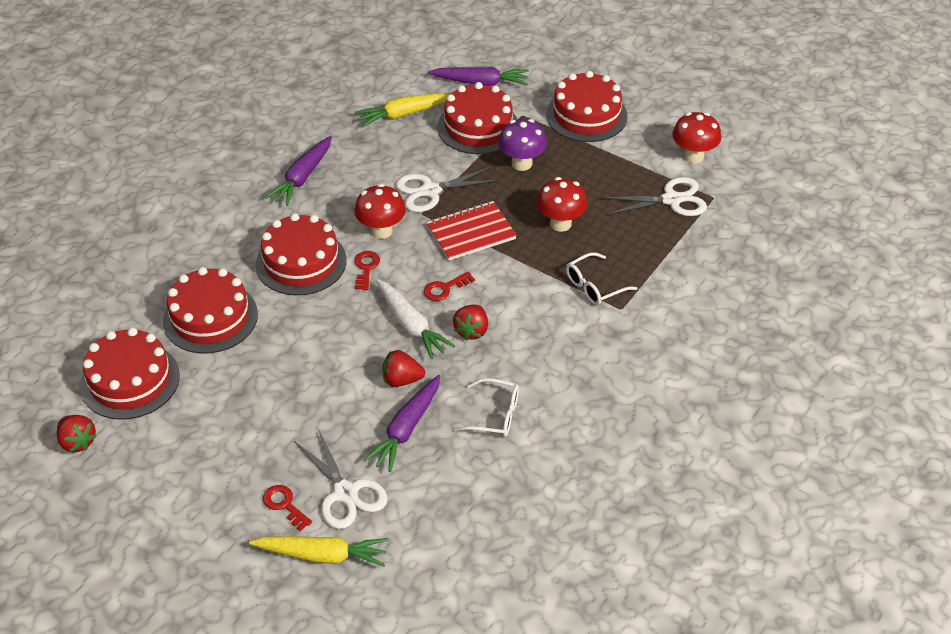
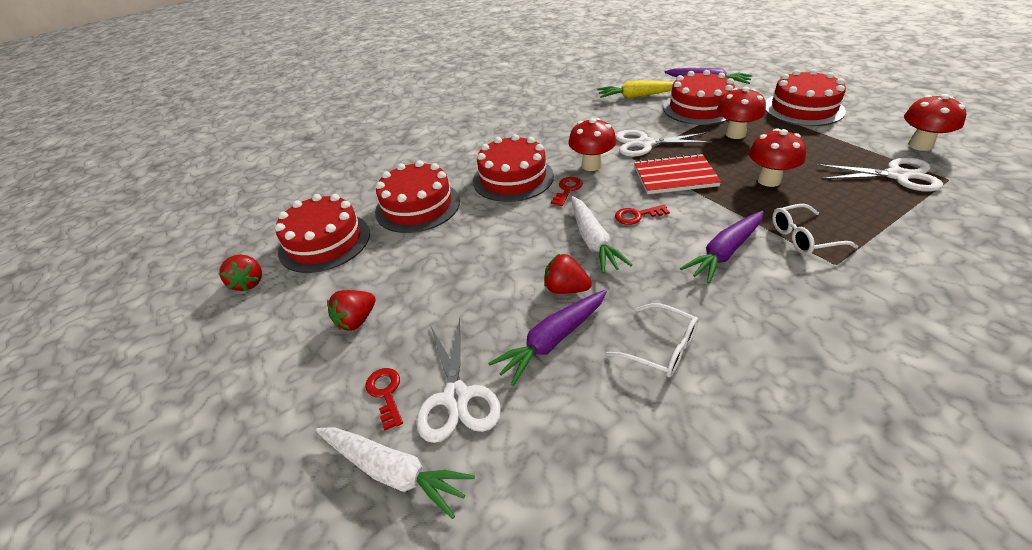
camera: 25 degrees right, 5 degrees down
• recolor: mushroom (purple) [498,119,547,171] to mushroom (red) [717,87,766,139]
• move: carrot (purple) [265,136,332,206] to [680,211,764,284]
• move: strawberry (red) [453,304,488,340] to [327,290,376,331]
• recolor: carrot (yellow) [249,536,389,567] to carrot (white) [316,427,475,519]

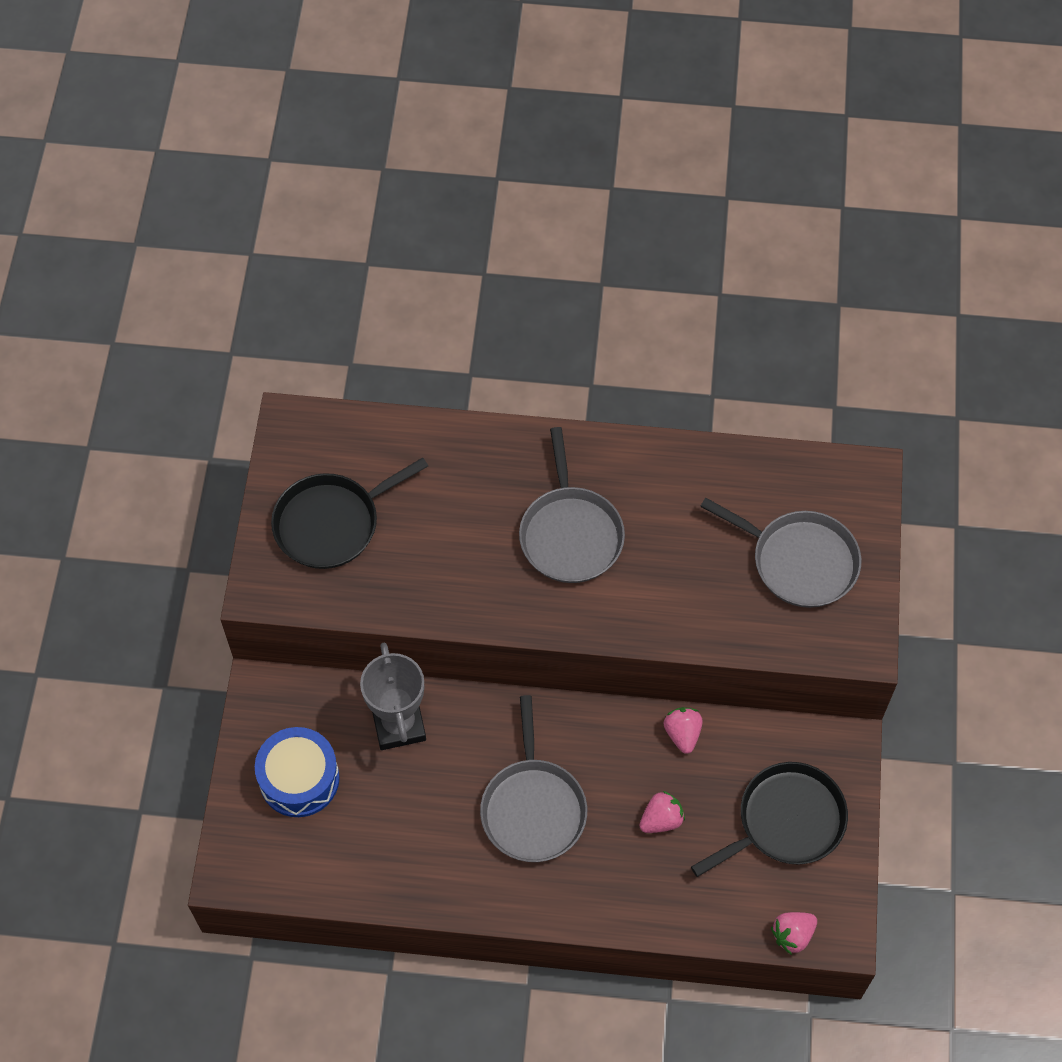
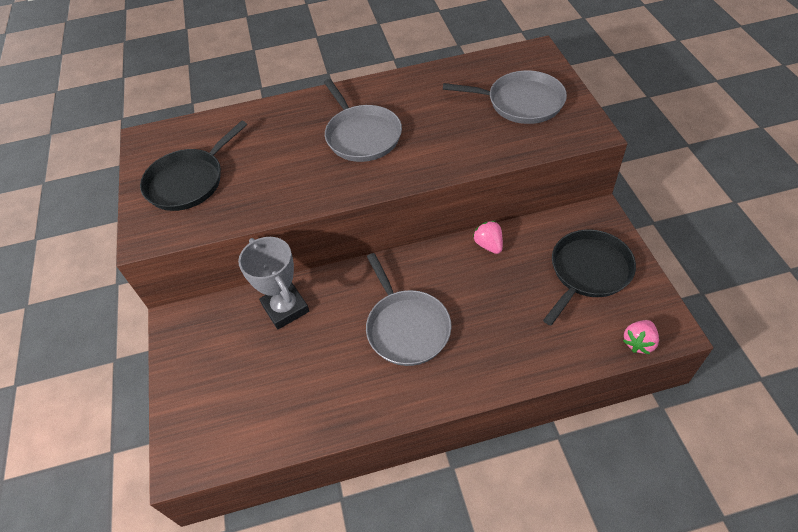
camera: 15 degrees left, 10 degrees down
• delete: drum (blue) [255,727,340,817]
• delete: strawberry (pink) [639,791,685,833]

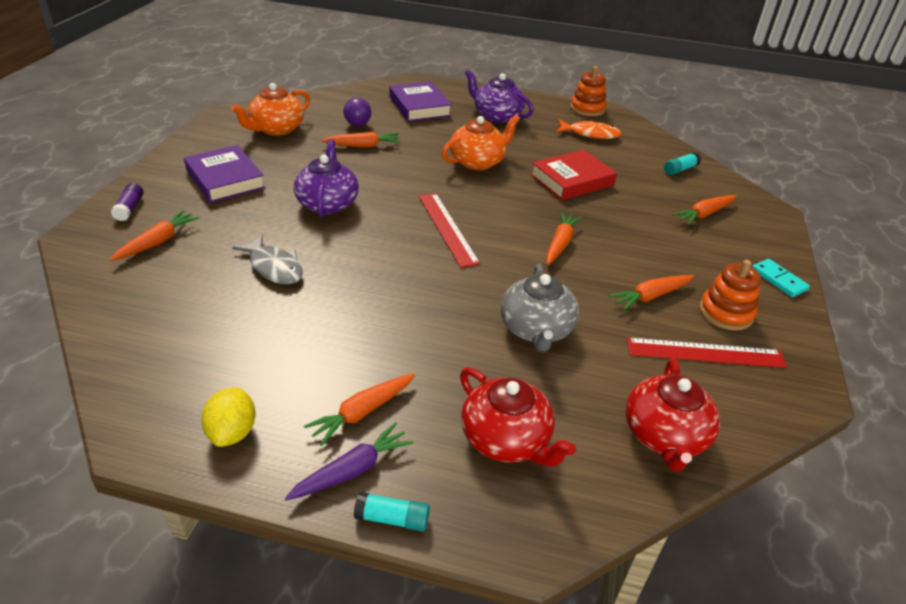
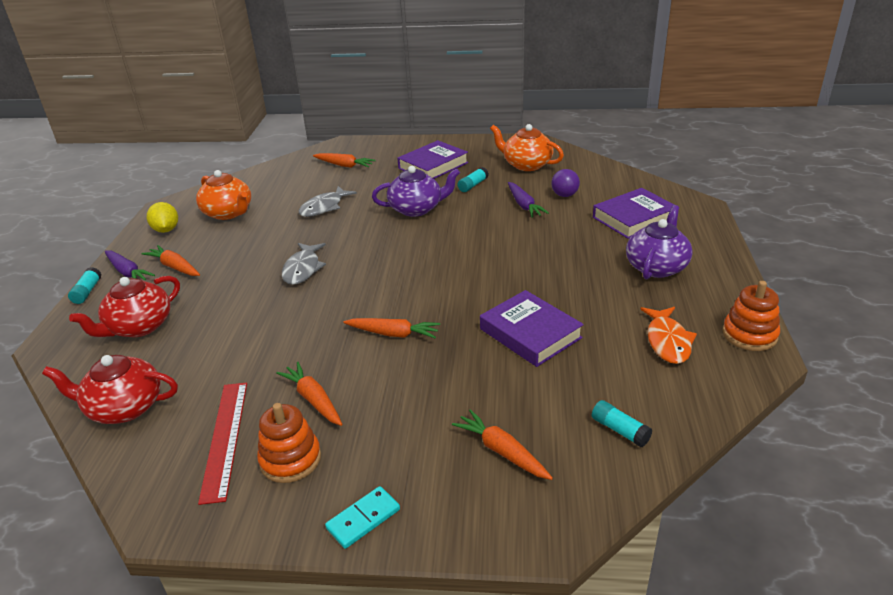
camera: 85 degrees right, 5 degrees down
• move: teapot (orange) [442,114,520,170] to [196,170,251,220]
• recolor: carrot (orange) [321,132,401,147] to carrot (purple) [508,182,549,218]
• recolor: book (red) [530,149,617,200] to book (purple) [480,290,584,367]
• delete: glue stick (purple) [111,183,143,221]
• delete: ruler (red) [419,193,480,268]
• delete: teapot (grey) [501,264,579,352]
• rotate: lemon (yellow) [201,388,256,447] = [147,202,178,233] 75 degrees clockwise
• insert: glue stick (turquoise) [457,167,489,192]
• insert: fish (grey) [282,243,326,285]

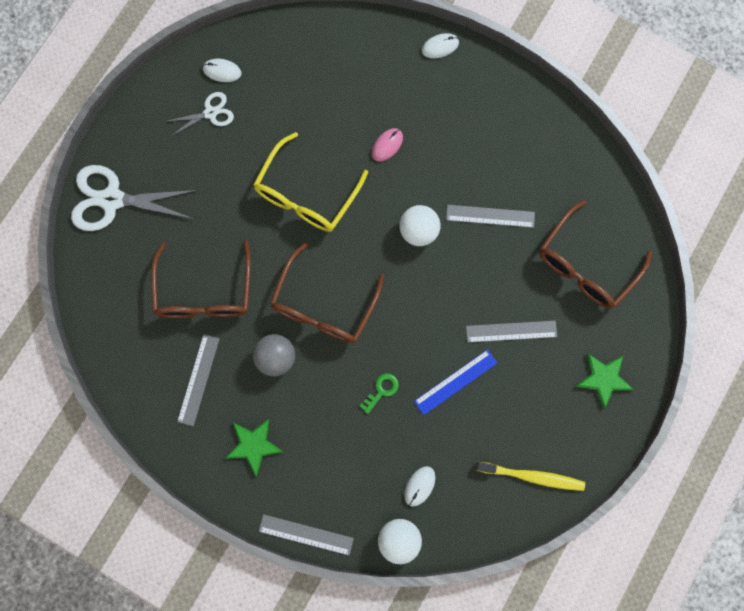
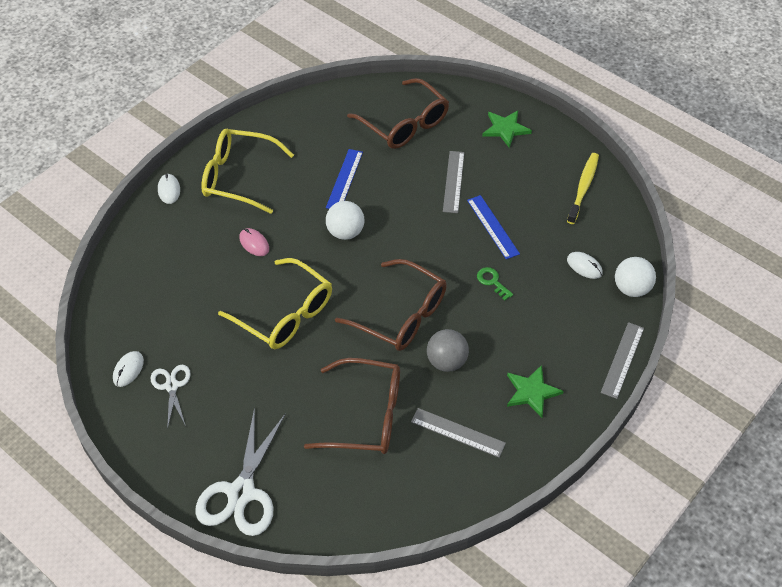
camera: 80 degrees left, 25 degrees down
• recolor: ruler (grey) [446,205,535,228] to ruler (blue) [326,149,363,209]
• insert: glasses (yellow) [201,129,294,214]

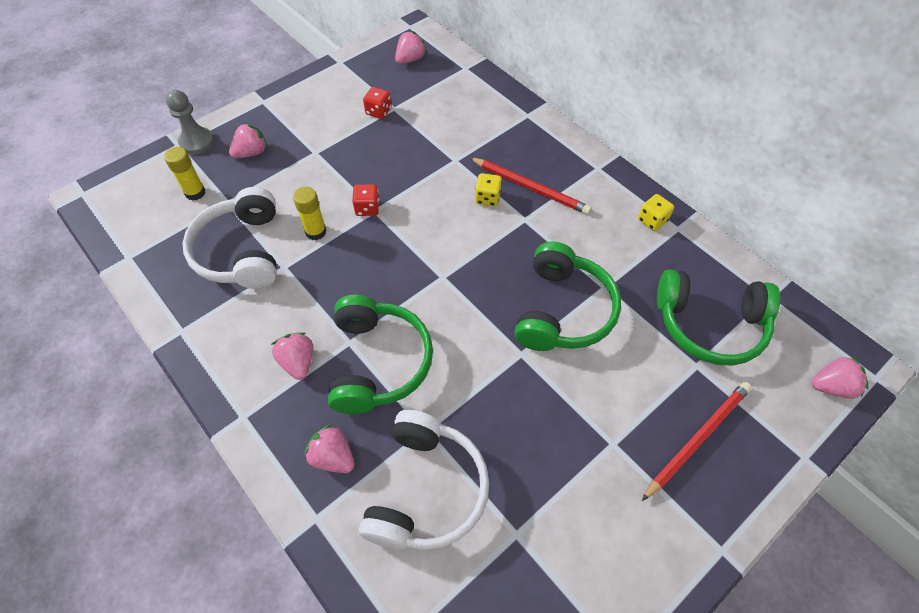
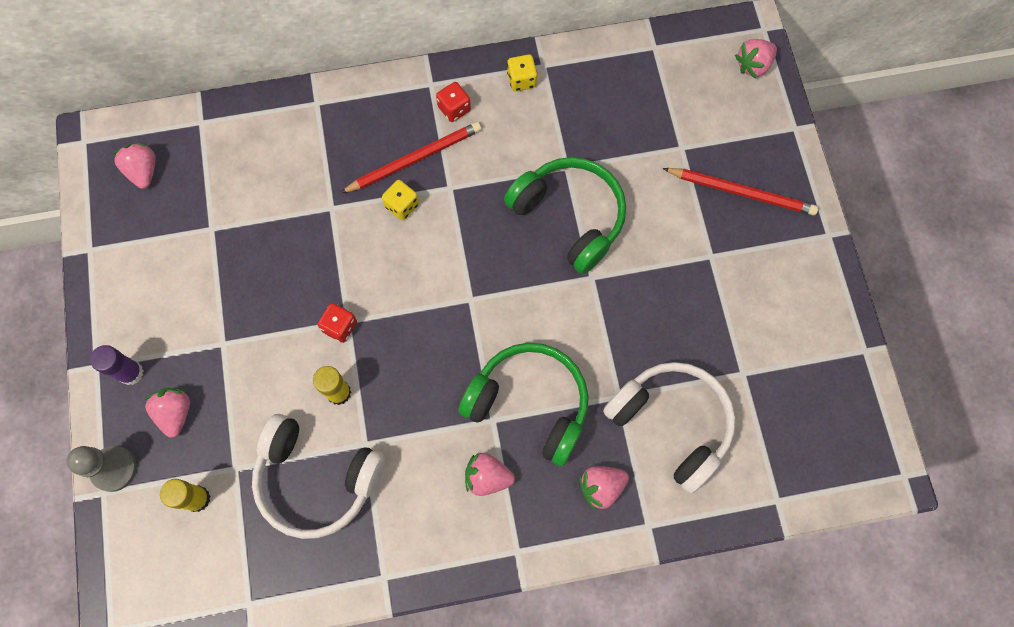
camera: 60 degrees left, 15 degrees up
• move: dice (red) [363,87,392,119] to [436,82,471,122]
• delete: headphones (green) [657,269,780,366]
• rotate: strawberry (pink) [811,355,869,399] = [735,39,777,78] 150 degrees counterclockwise
• rotate: pencil (red) [642,382,752,501] = [662,168,818,216] 120 degrees clockwise
• insert: glue stick (purple) [90,345,144,385]

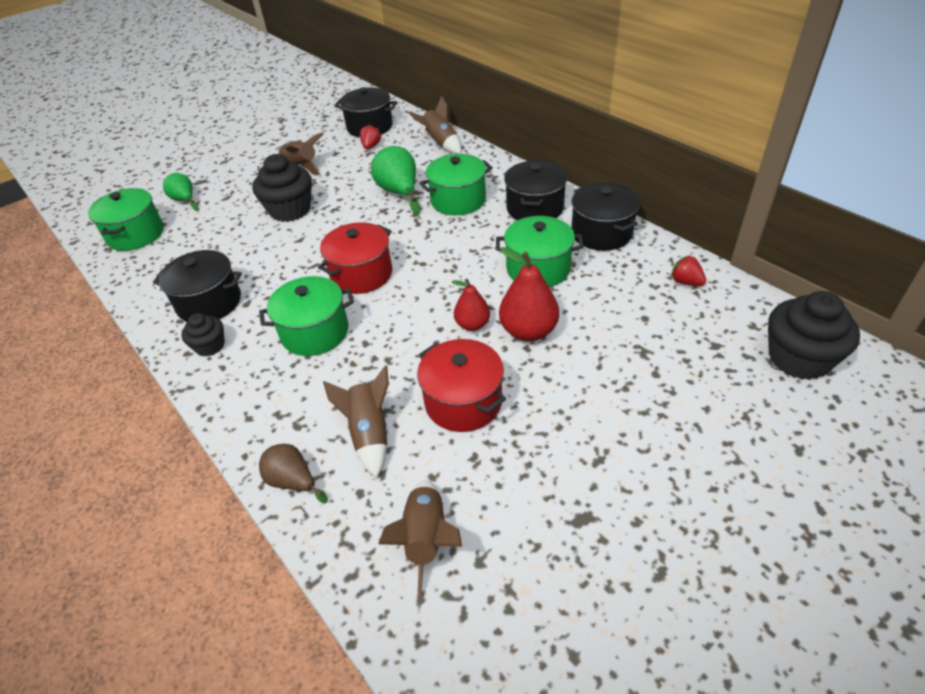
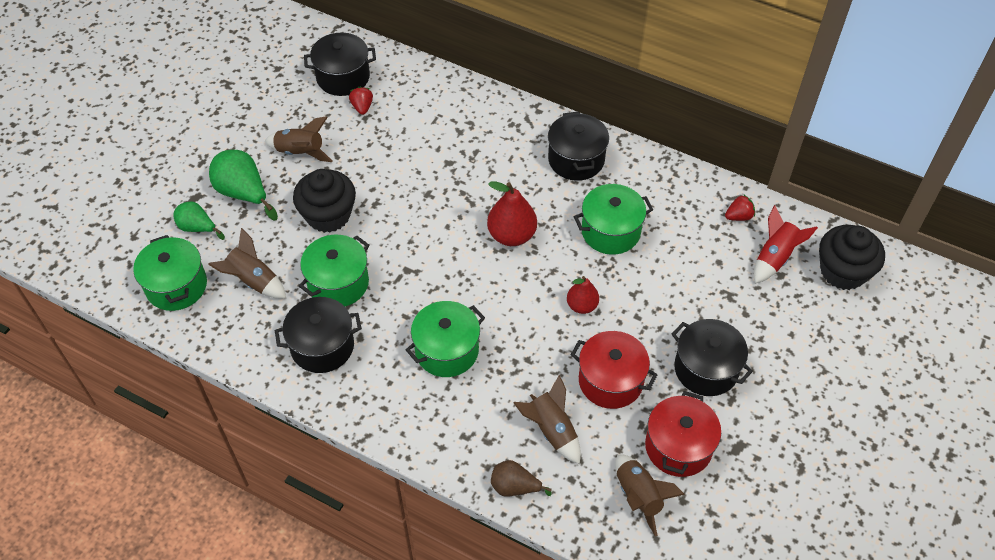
camera: 25 degrees left, 10 degrees up
• move: rocket (brown) [409,96,461,154] to [208,228,286,299]
• move: pear (green) [371,146,420,215] to [209,150,278,221]
• move: pot (green) [419,154,493,215] to [299,235,370,307]
• move: pot (black) [571,183,640,251] to [671,319,753,396]
• move: pot (red) [318,222,392,294] to [645,391,721,477]
• move: pear (red) [499,247,559,342] to [487,182,537,246]
• rotate: strawberry (red) [671,255,706,286] = [725,194,755,221] 135 degrees clockwise
• delete: cupcake (black) [181,313,224,357]
• insert: rocket (red) [754,205,818,284]

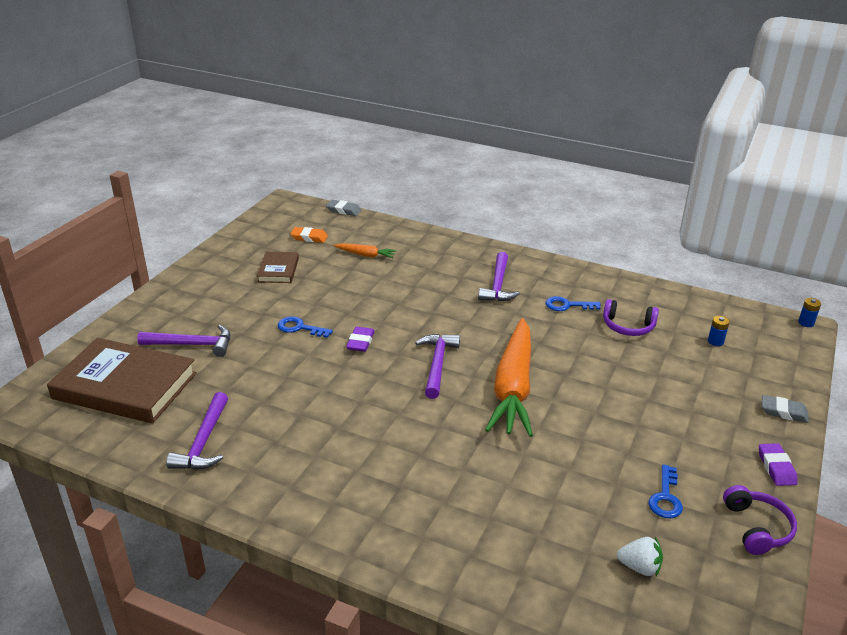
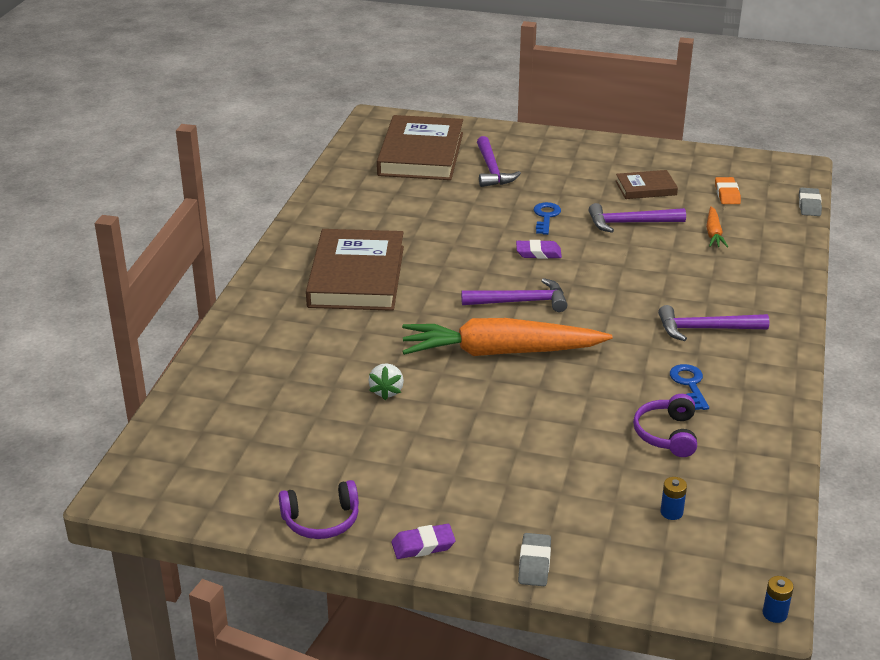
camera: 80 degrees right, 0 degrees up
• move: hammer (purple) [166,392,228,470] to [589,203,686,233]
• delete: key (blue) [649,465,683,518]
• move: strawberry (white) [617,537,663,576] to [368,363,404,400]
• insert: book (brown) [306,229,404,311]

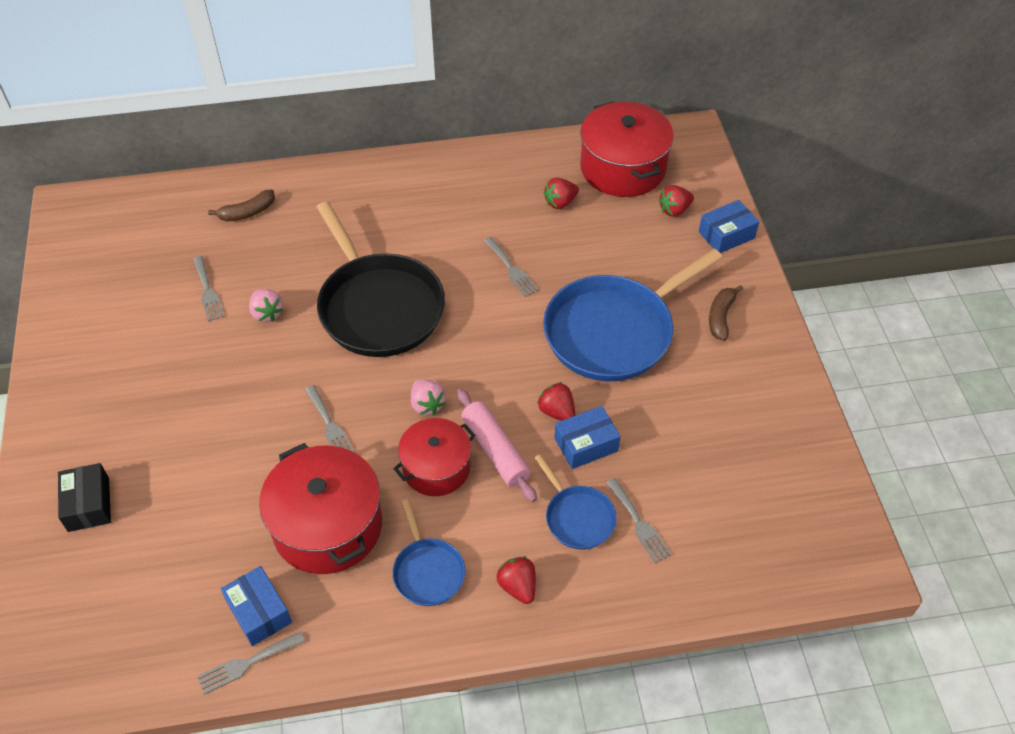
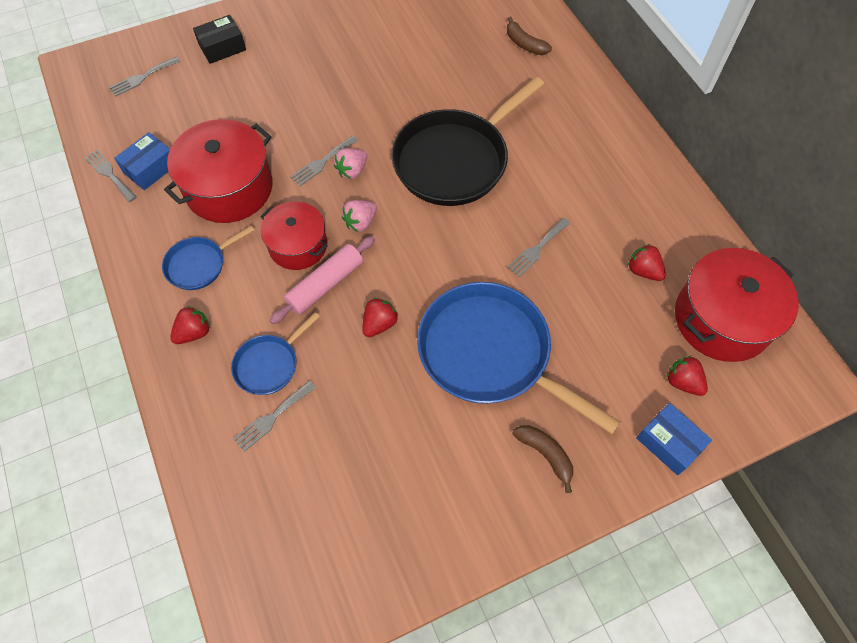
camera: 75 degrees right, 10 degrees up
• move: fork (grey) [193,256,224,321] to [109,57,180,96]
• rotate: banana (brown) [709,285,743,341] = [513,425,573,493] 45 degrees clockwise
• move: strawberry (pink) [249,289,283,322] to [334,148,367,179]
• delete: box (blue) [555,406,621,469]

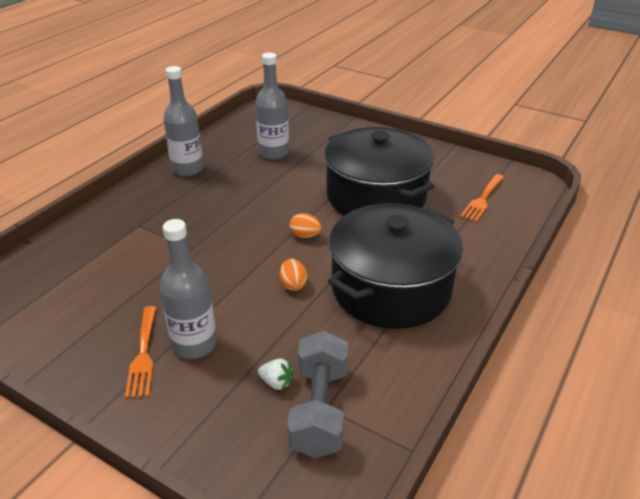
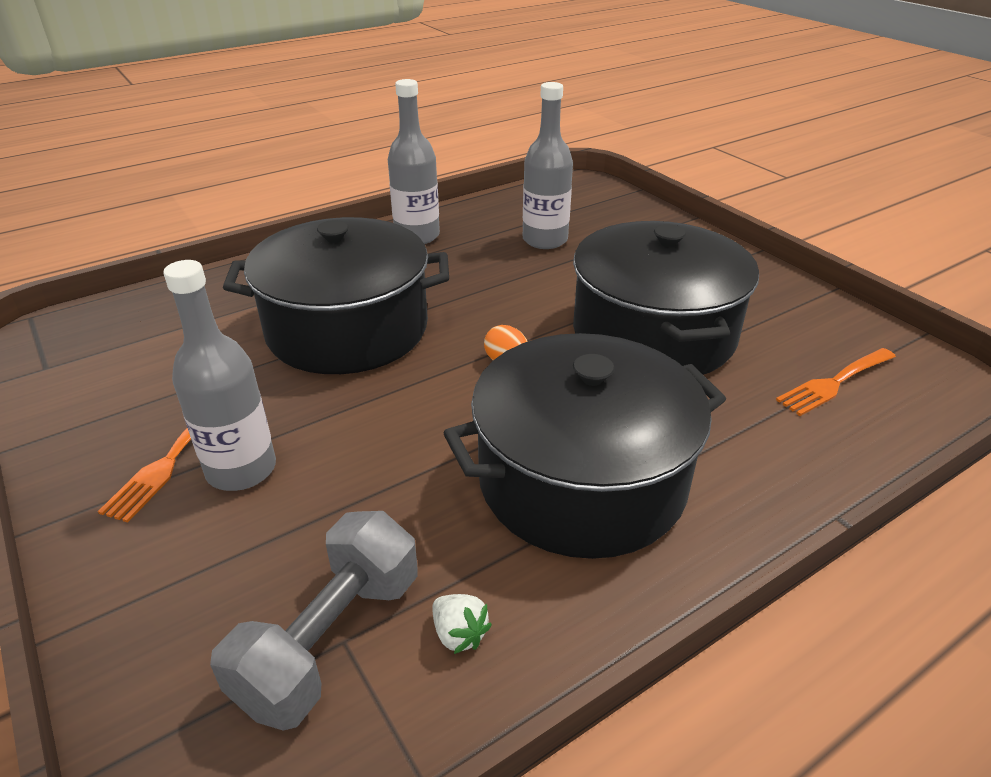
camera: 25 degrees right, 0 degrees up
• delete: egg (orange) [280,259,307,291]
• move: strawberry (white) [258,359,293,390] to [432,594,492,654]
• insert: pot (black) [223,217,449,374]

